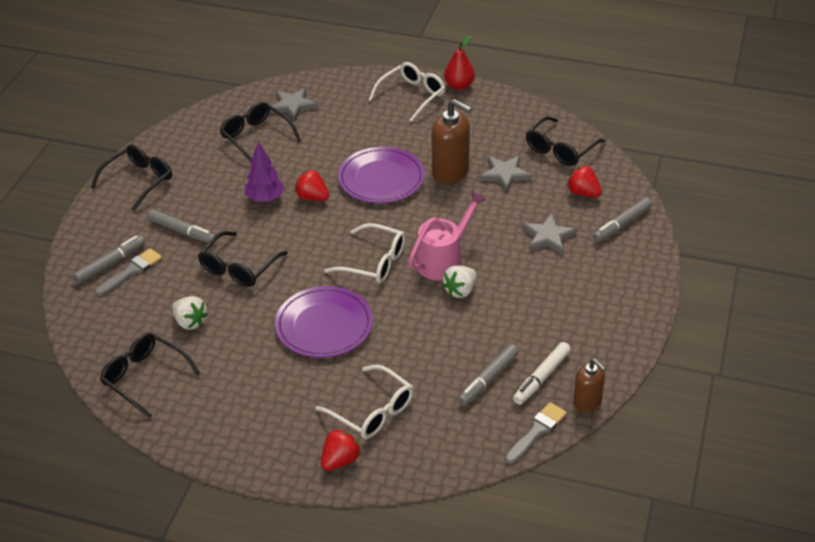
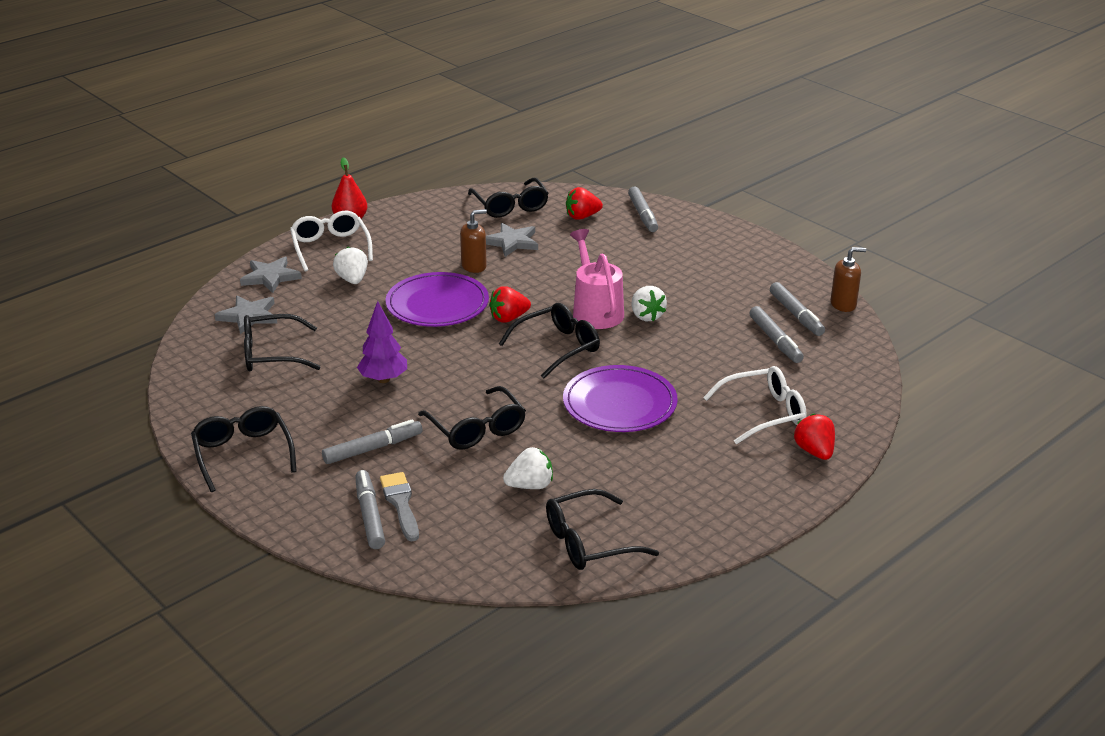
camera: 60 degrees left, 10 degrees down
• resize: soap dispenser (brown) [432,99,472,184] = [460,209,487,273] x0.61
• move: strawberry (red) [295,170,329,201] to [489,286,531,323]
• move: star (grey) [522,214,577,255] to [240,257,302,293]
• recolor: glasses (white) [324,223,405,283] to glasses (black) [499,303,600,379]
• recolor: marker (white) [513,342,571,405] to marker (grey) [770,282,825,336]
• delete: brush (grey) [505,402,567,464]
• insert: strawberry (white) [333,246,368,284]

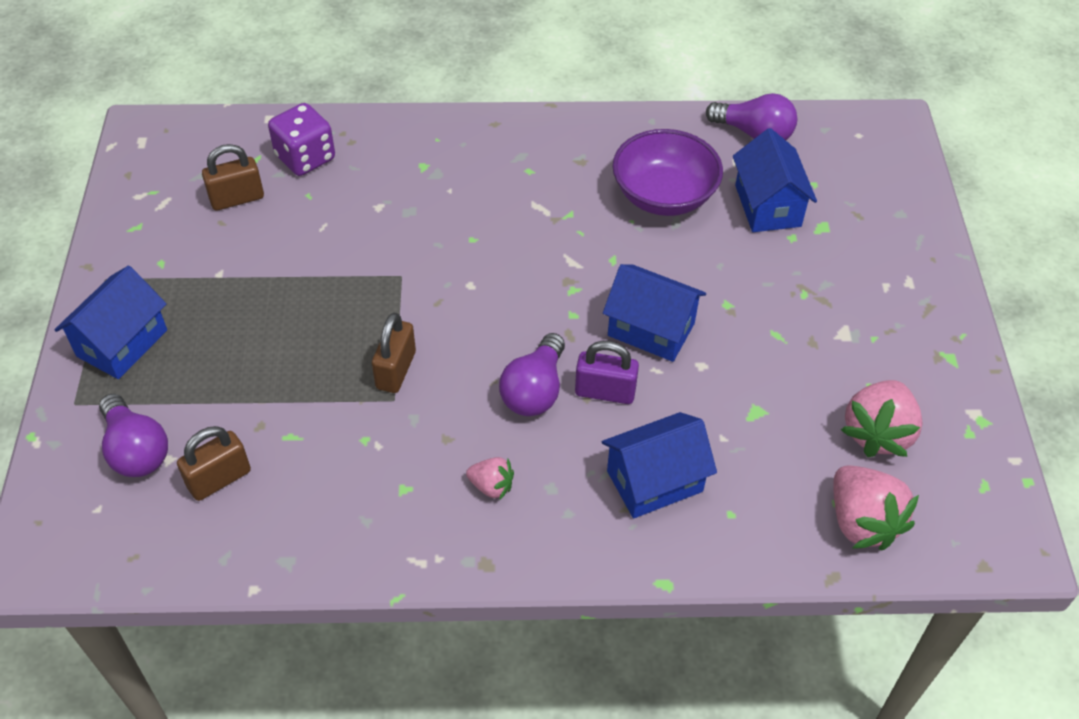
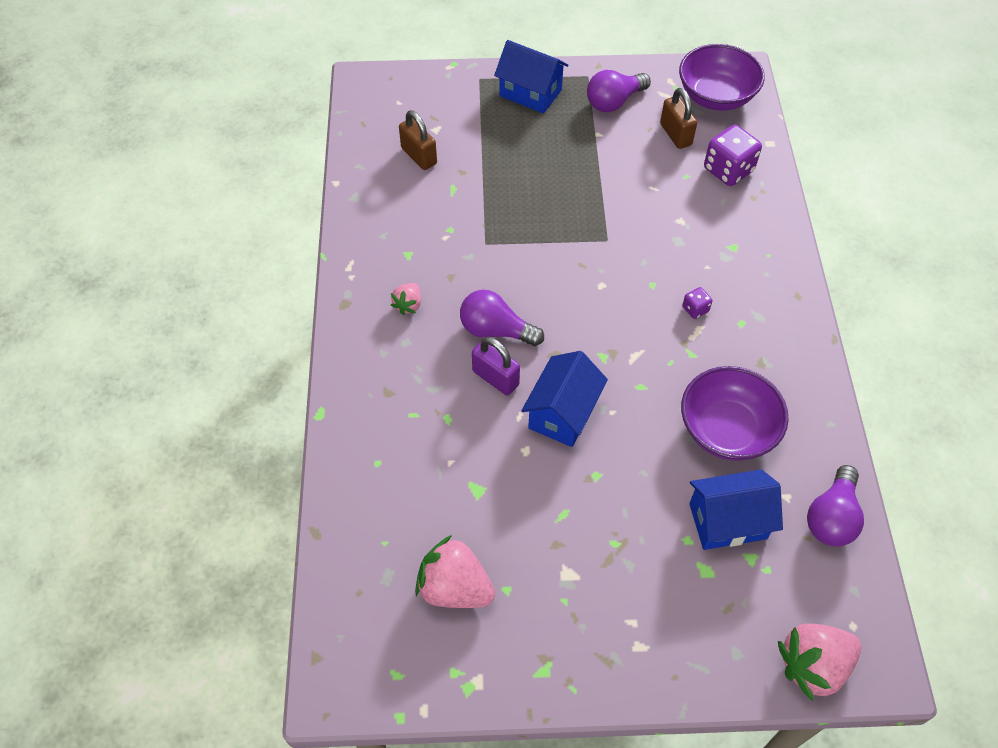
camera: 90 degrees right, 5 degrees up
• delete: padlock (brown) [372,313,416,393]
• rotate: padlock (purple) [575,341,639,404] = [472,337,520,396] 60 degrees counterclockwise
• move: light bulb (purple) [99,394,168,477] to [587,70,651,112]
• delete: house (blue) [602,412,717,518]
• move: strawberry (pink) [833,465,919,550] to [778,623,861,701]
• insert: bowl (purple) [679,44,765,111]
• insert: dice (purple) [683,287,712,319]

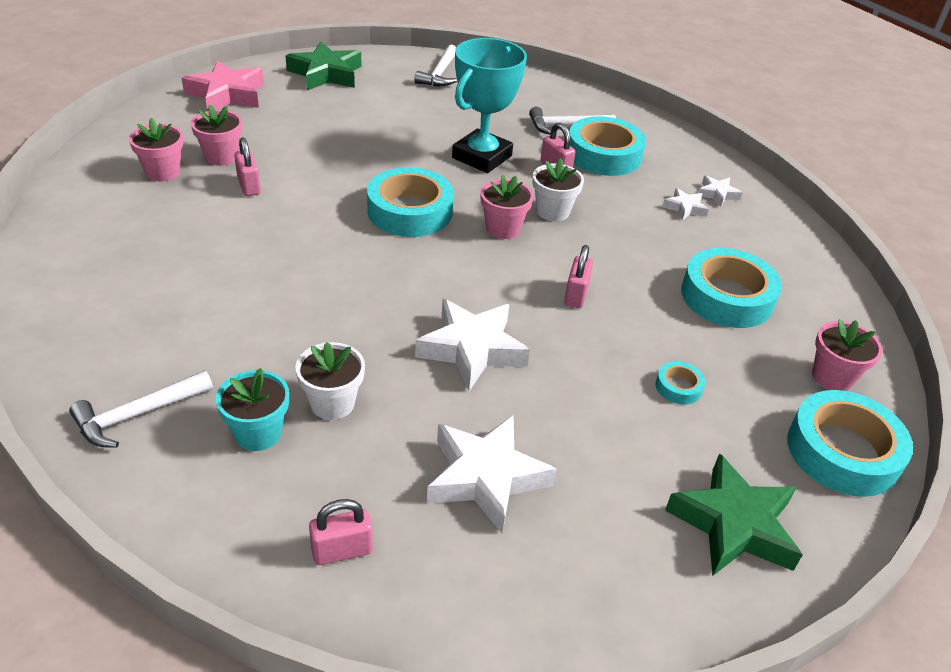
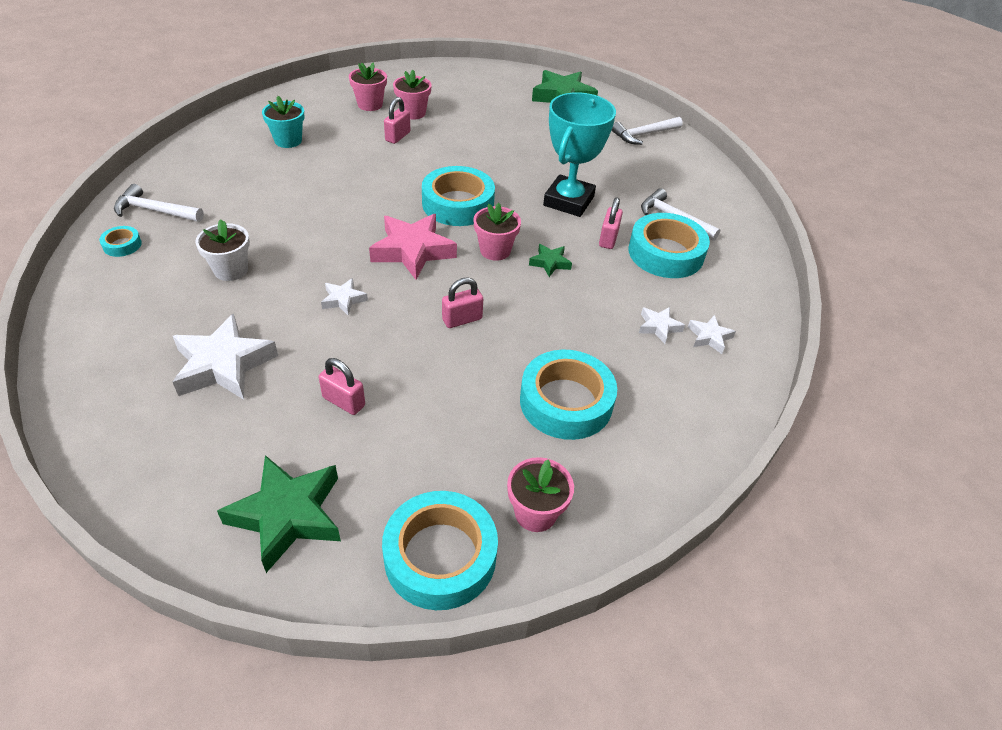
camera: 50 degrees right, 5 degrees up
• rotate: trophy (turquoise) [452,38,527,173] = [543,92,616,217] 60 degrees counterclockwise
• move: star (pink) [182,60,264,111] to [369,214,457,280]
• replace: flower pot (white) [532,158,584,221] to star (green) [529,244,572,277]
• resize: star (white) [415,299,530,391] = [321,278,368,316] x0.50
• move: tape (turquoise) [655,361,705,405] to [99,226,142,257]
• move: flower pot (turquoise) [216,368,289,451] to [262,96,305,148]
• move: padlock (pink) [309,499,373,565] to [319,358,365,415]

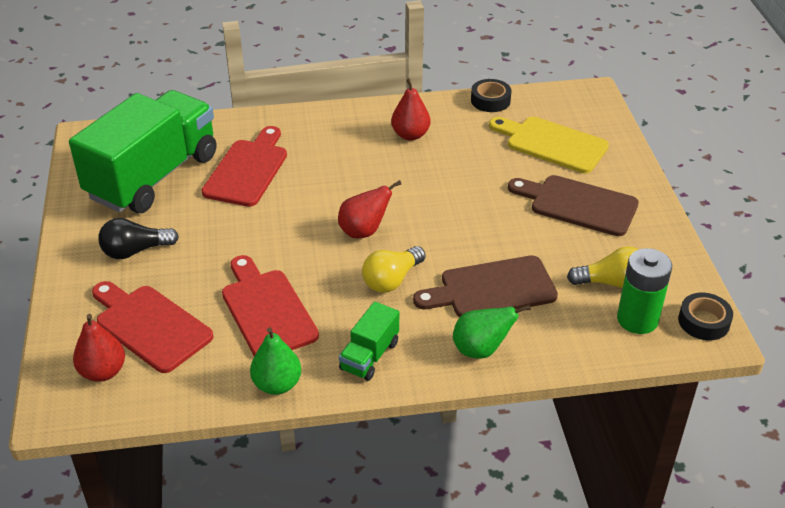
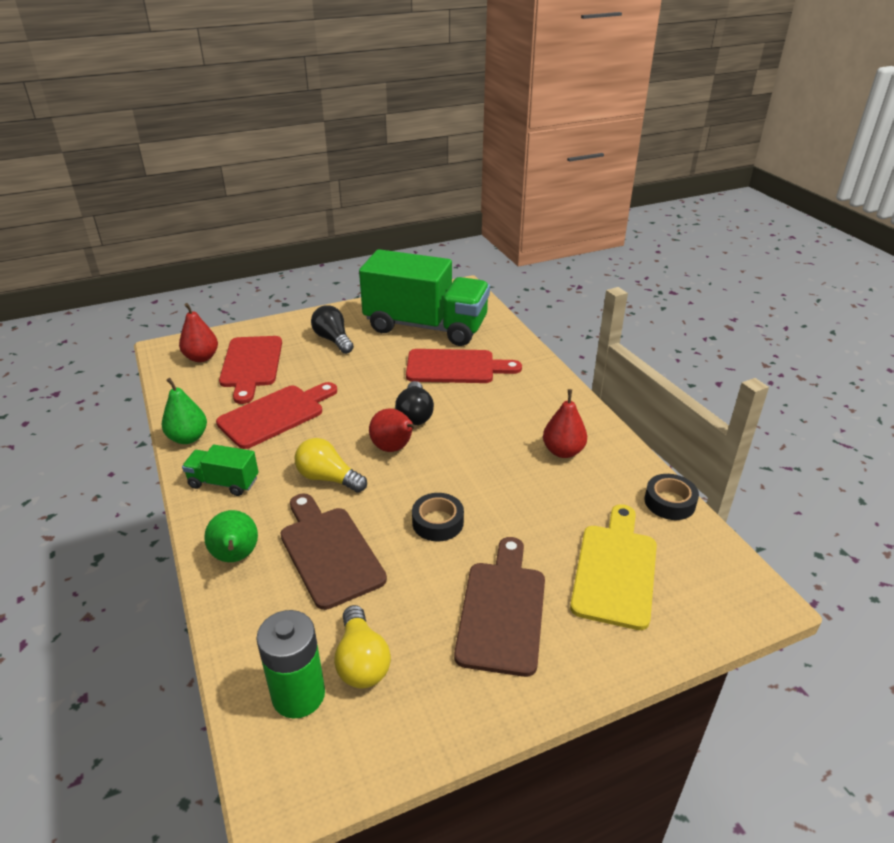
camera: 75 degrees right, 5 degrees down
• rotate: cutting board (red) [92,281,213,373] = [219,336,282,404] 150 degrees clockwise
• move: tape (black) [678,293,733,340] to [412,493,464,542]
• insert: light bulb (black) [395,381,434,425]

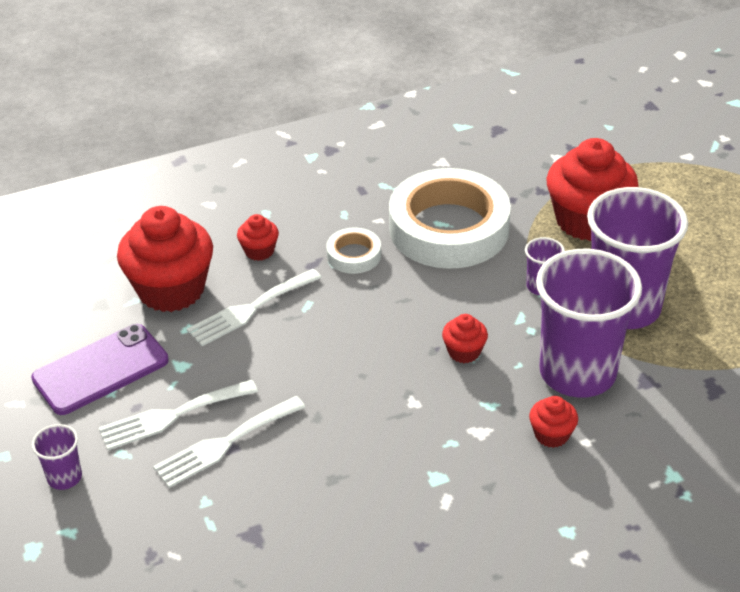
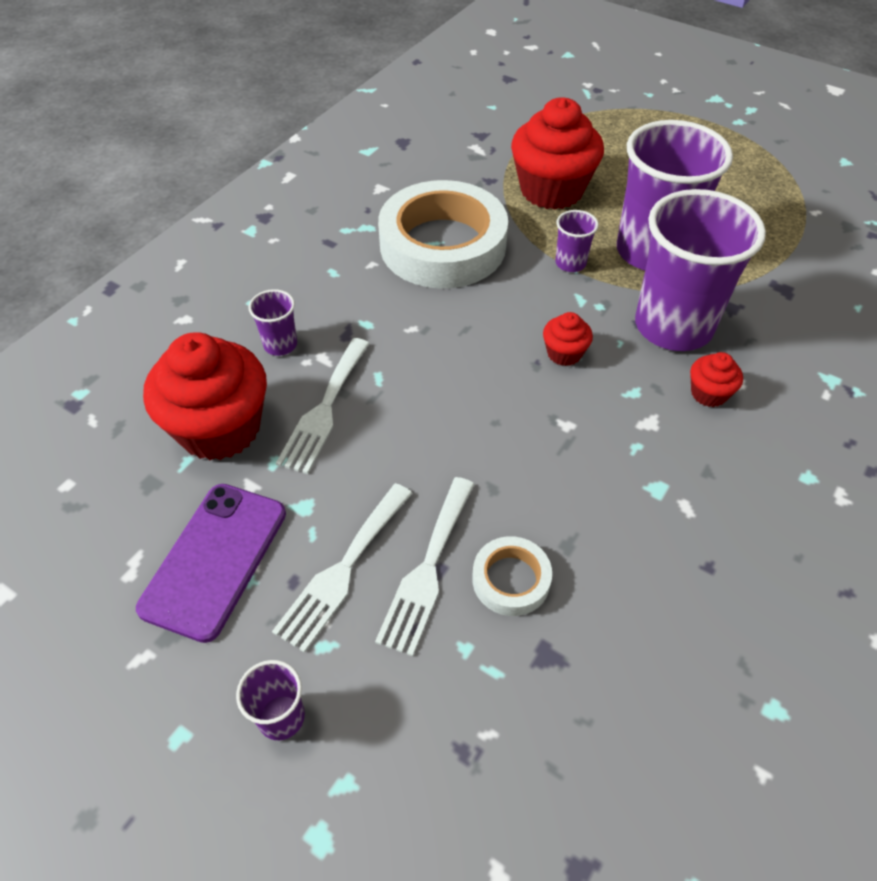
camera: 35 degrees left, 10 degrees up
• replace: cupcake (red) [237,214,279,261] to cup (purple) [249,289,297,356]
• move: tape (white) [326,228,381,274] to [472,536,552,616]

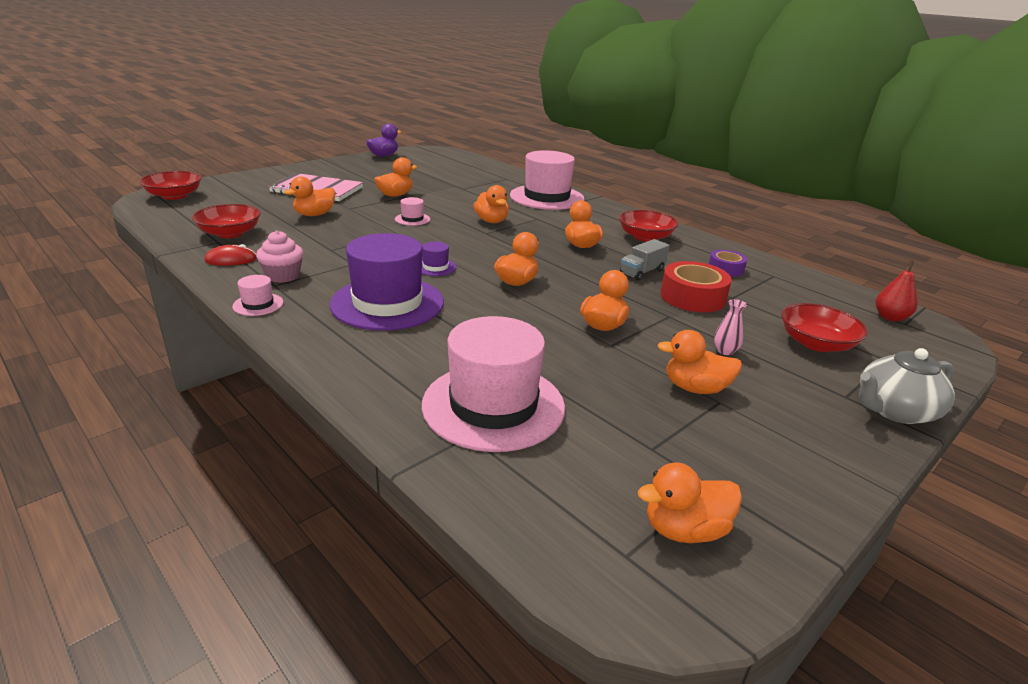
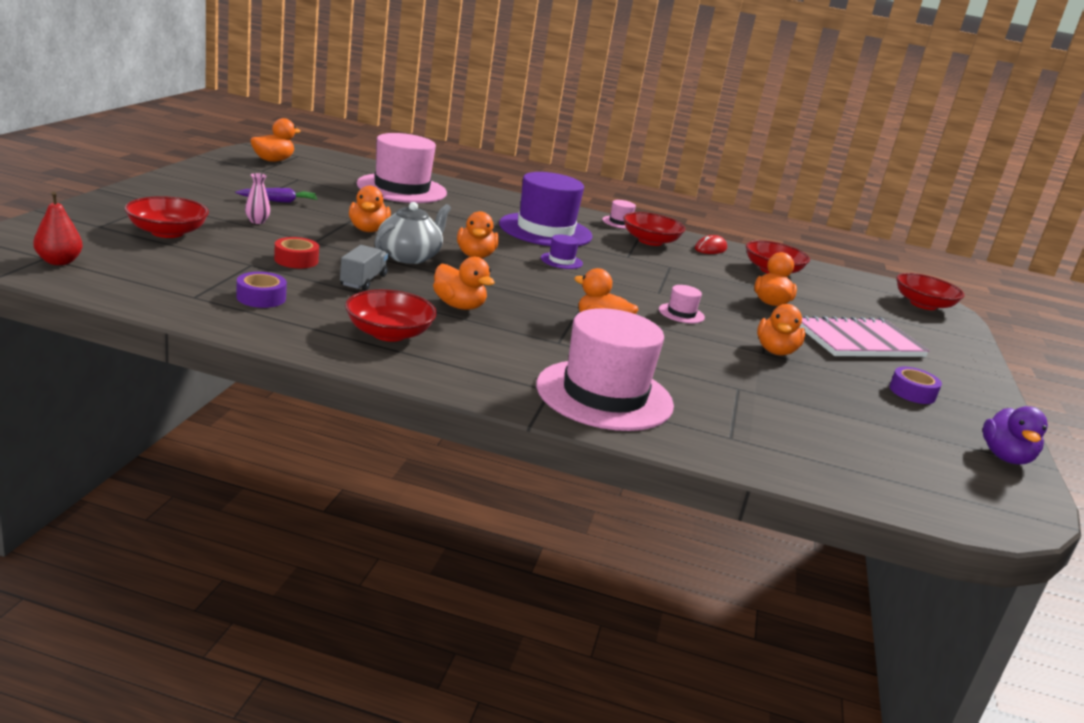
camera: 145 degrees right, 5 degrees down
• replace: cupcake (pink) [256,230,304,283] to bowl (red) [623,212,686,246]
• resize: tape (red) [660,261,732,312] = [274,237,319,268] x0.60
• replace: duck (orange) [657,330,742,394] to carrot (purple) [235,188,318,203]
• move: teapot (grey) [859,348,955,424] to [374,202,451,264]
• insert: tape (purple) [889,367,942,404]

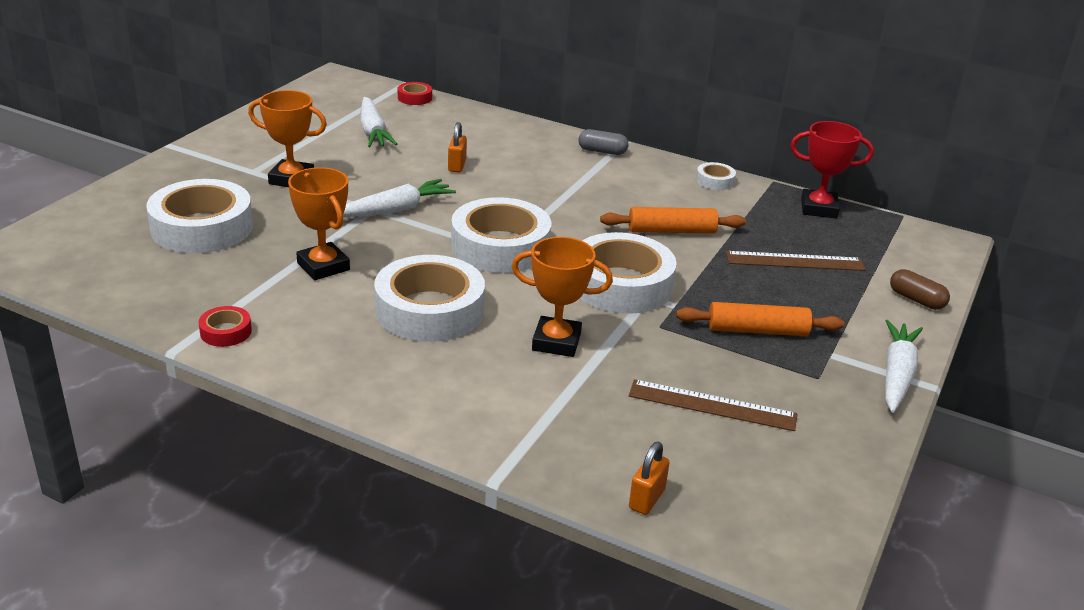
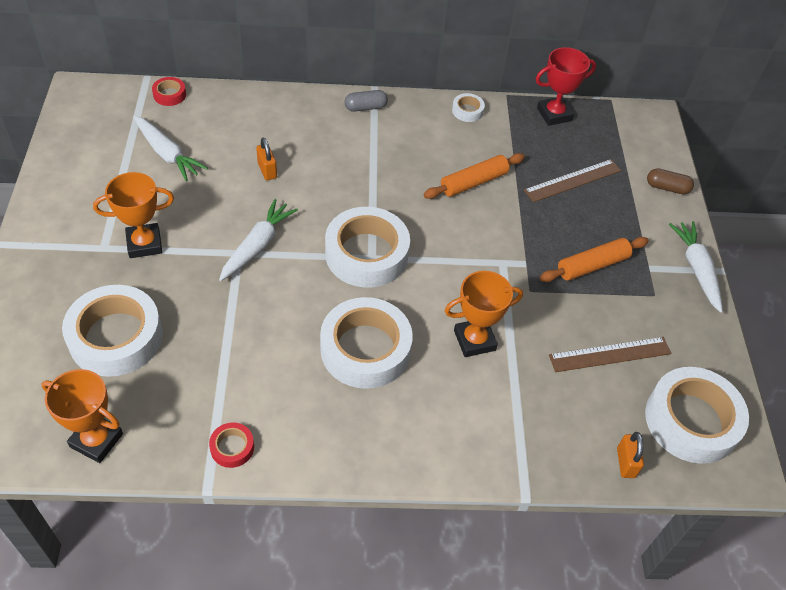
camera: 30 degrees left, 20 degrees up
• move: trophy (orange) [288,167,350,280] to [41,369,123,463]
• move: tape (white) [580,232,677,314] to [645,367,749,464]

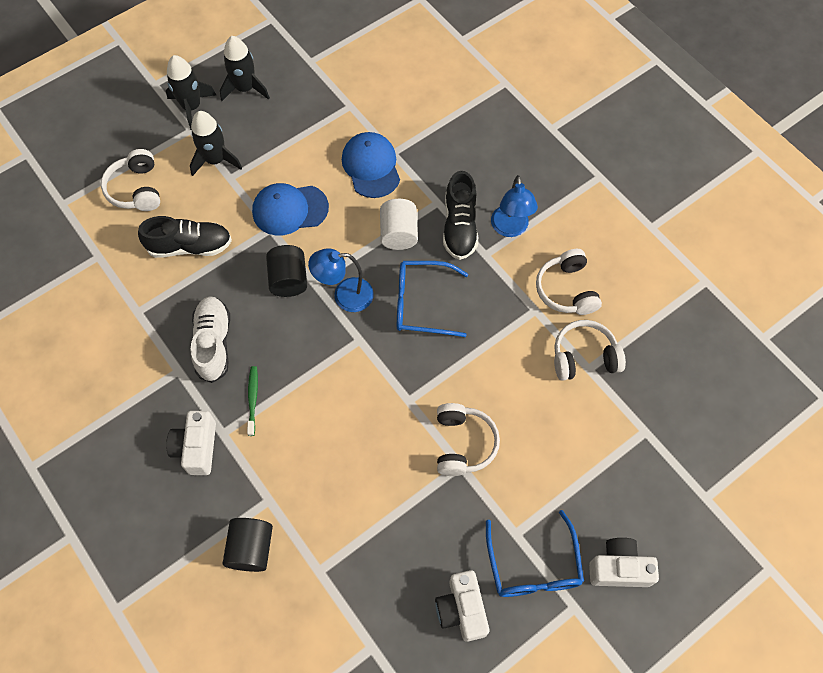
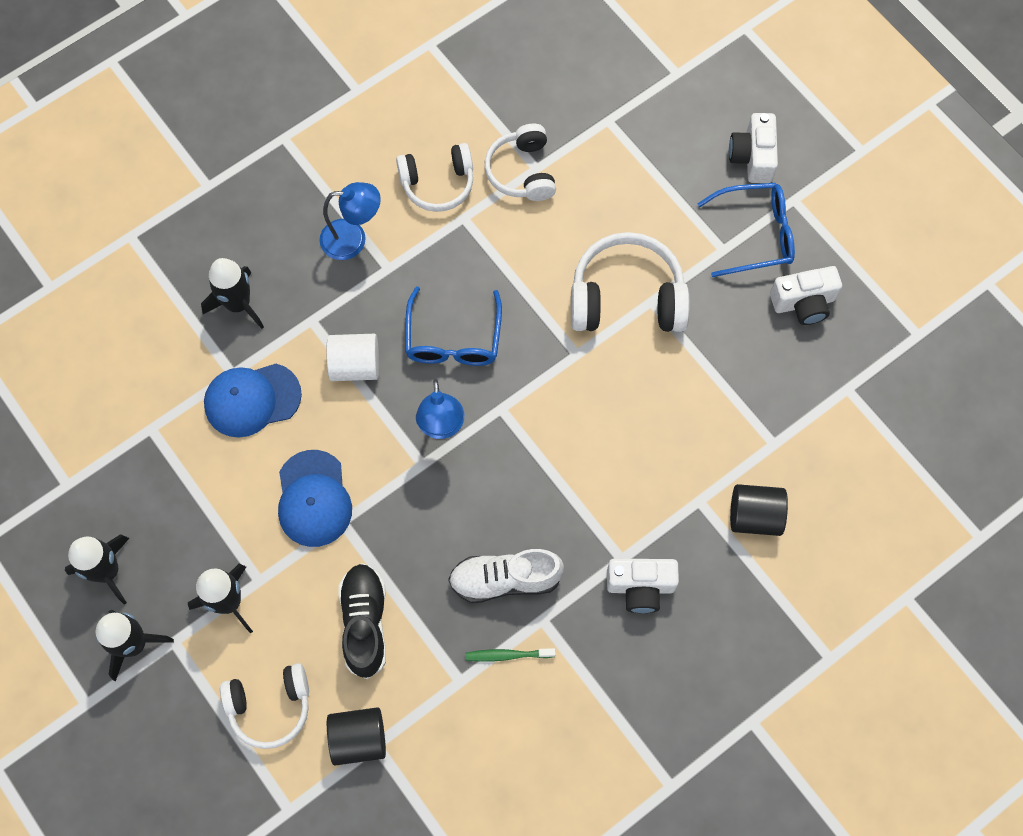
camera: 90 degrees left, 5 degrees up
• delete: shoe (black) [443,171,478,260]
• move: cylinder (black) [266,245,307,297] to [327,707,386,766]
• move: toothbrush (green) [247,366,258,436] to [465,648,556,662]
• resize: headphones (white) [437,403,500,476] = [571,232,690,332] x1.51
• insert: rocket (black) [201,258,264,329]

